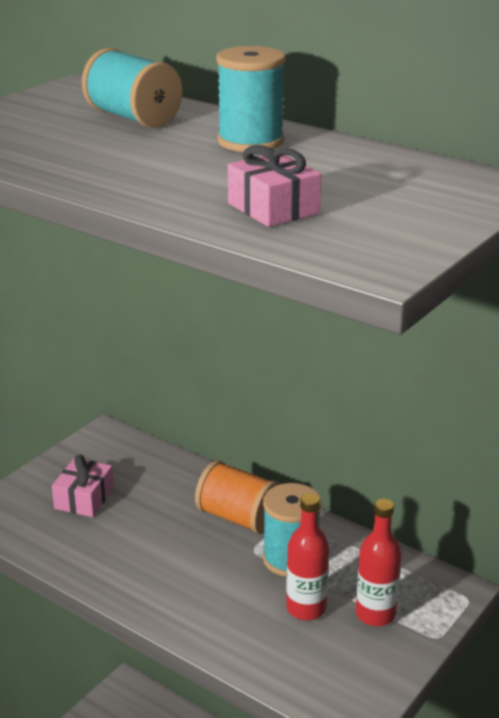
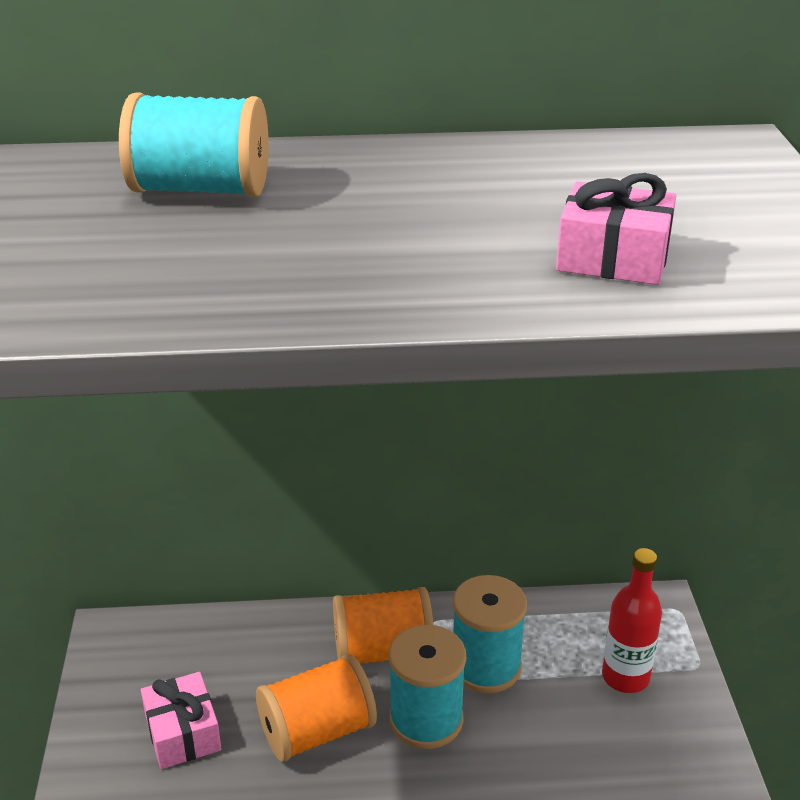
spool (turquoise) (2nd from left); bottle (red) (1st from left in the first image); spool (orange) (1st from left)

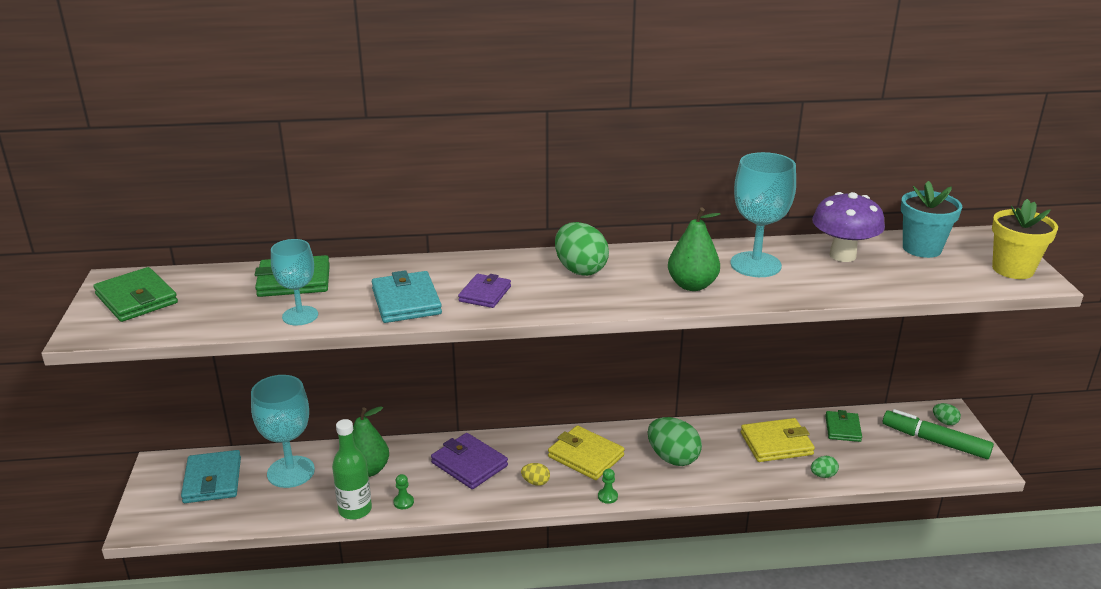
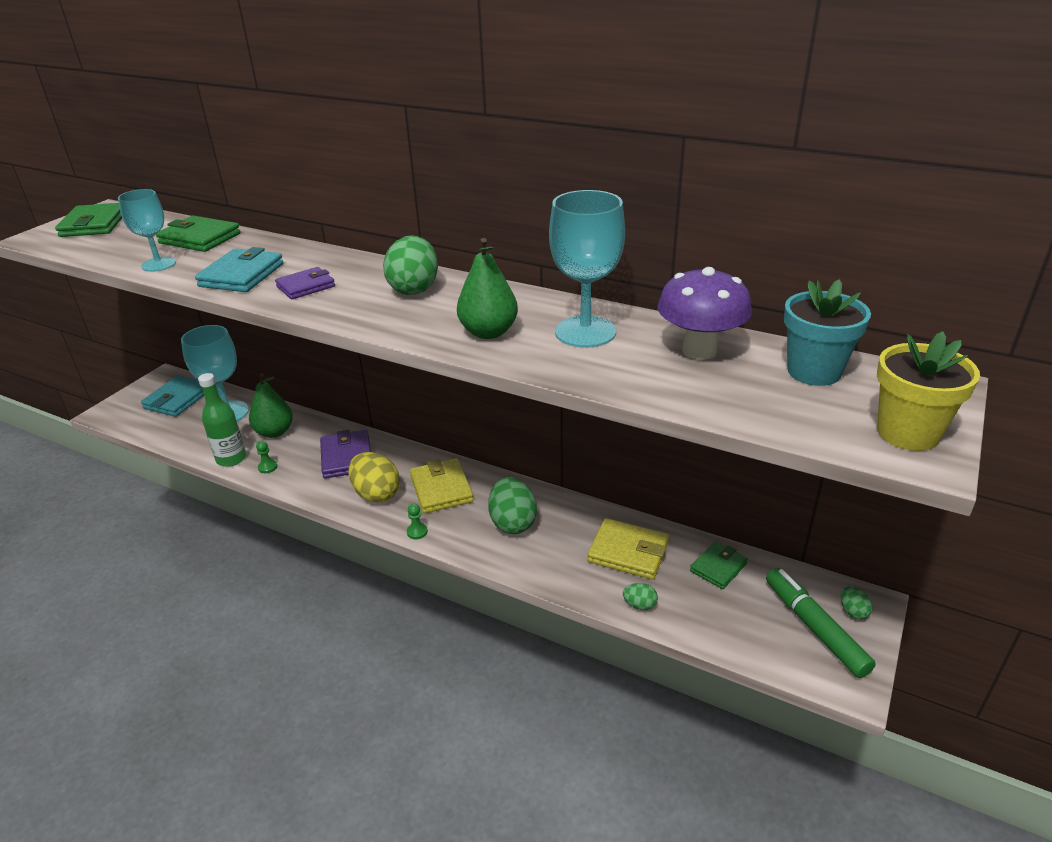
egg (yellow)

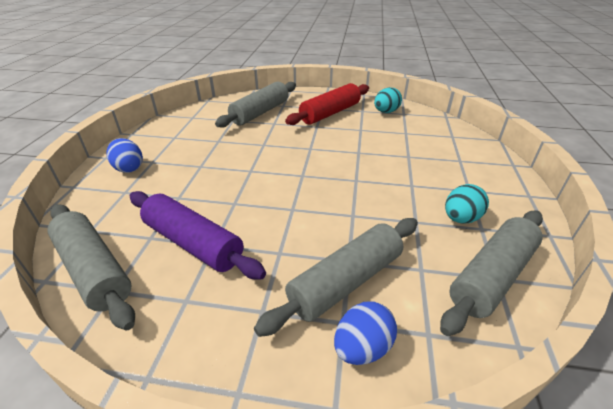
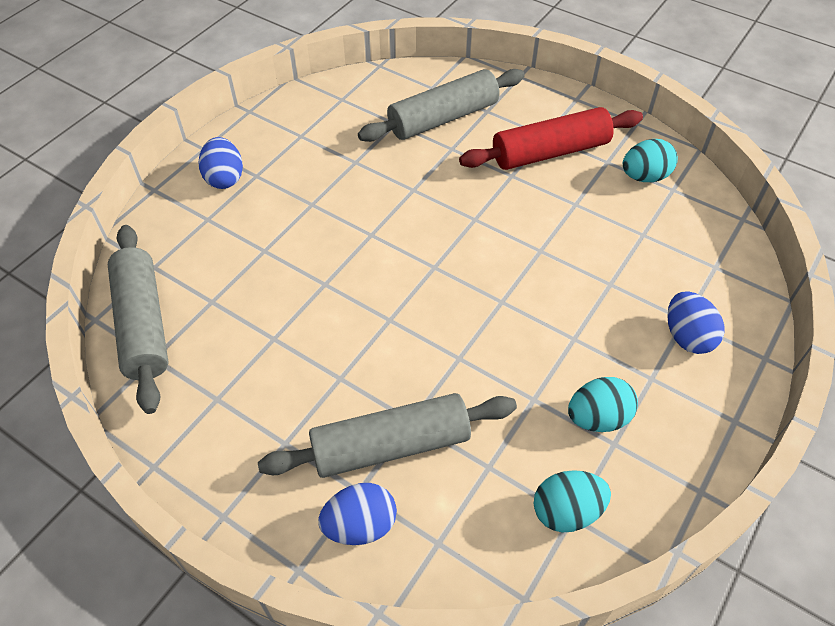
rolling pin (purple); egg (turquoise) (1st from left); egg (blue) (3rd from left)

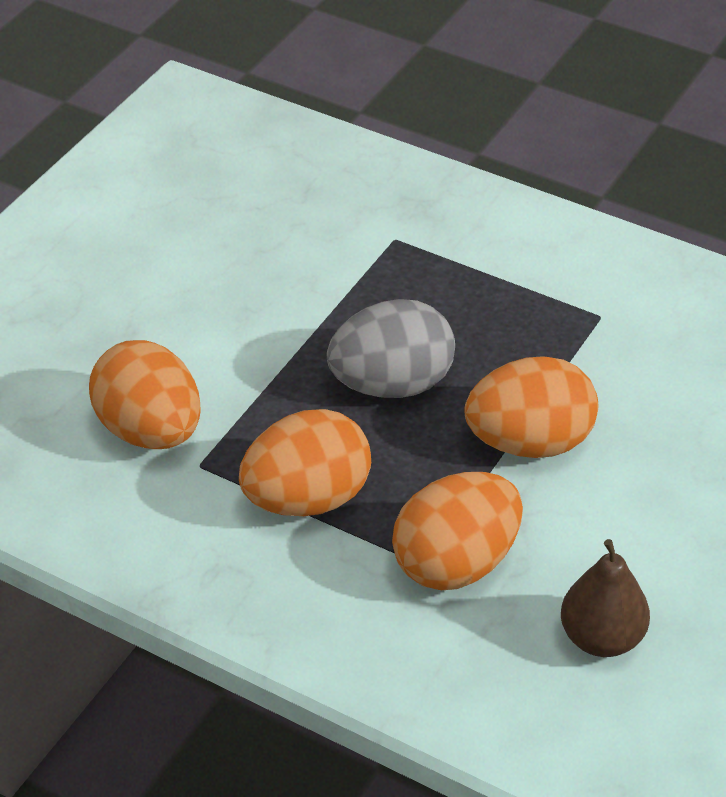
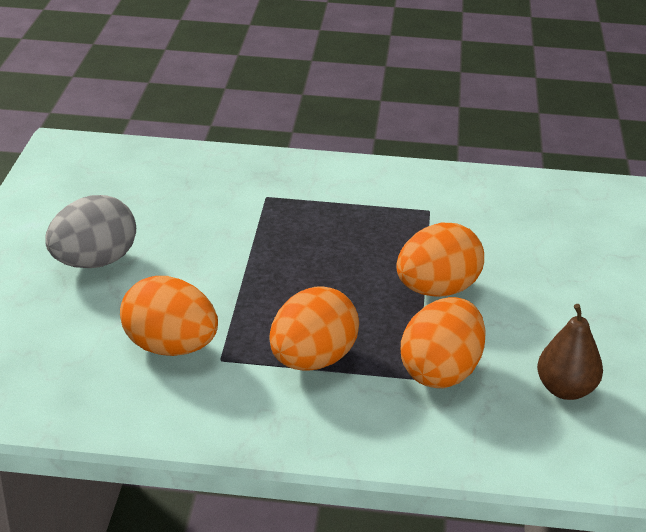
egg (grey)

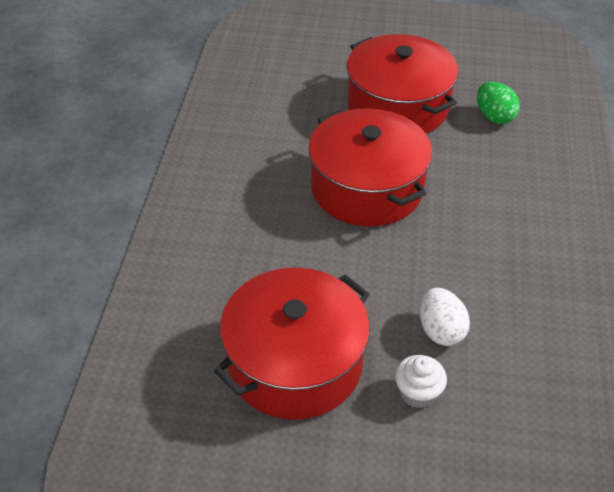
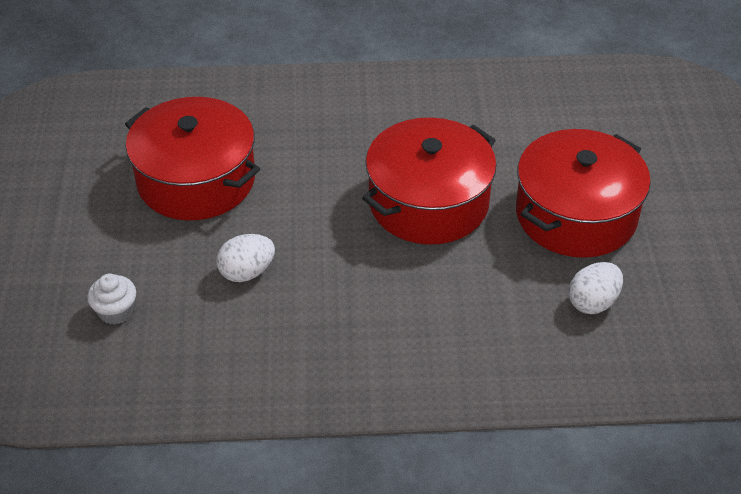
cupcake (white); egg (white) (2nd from left)

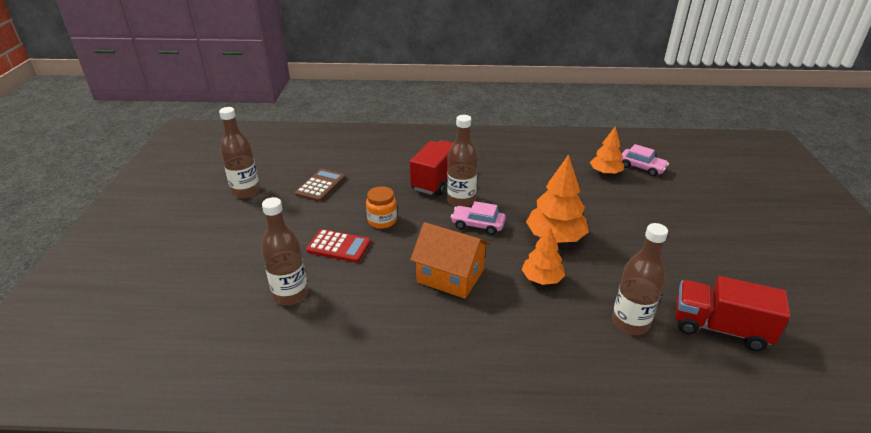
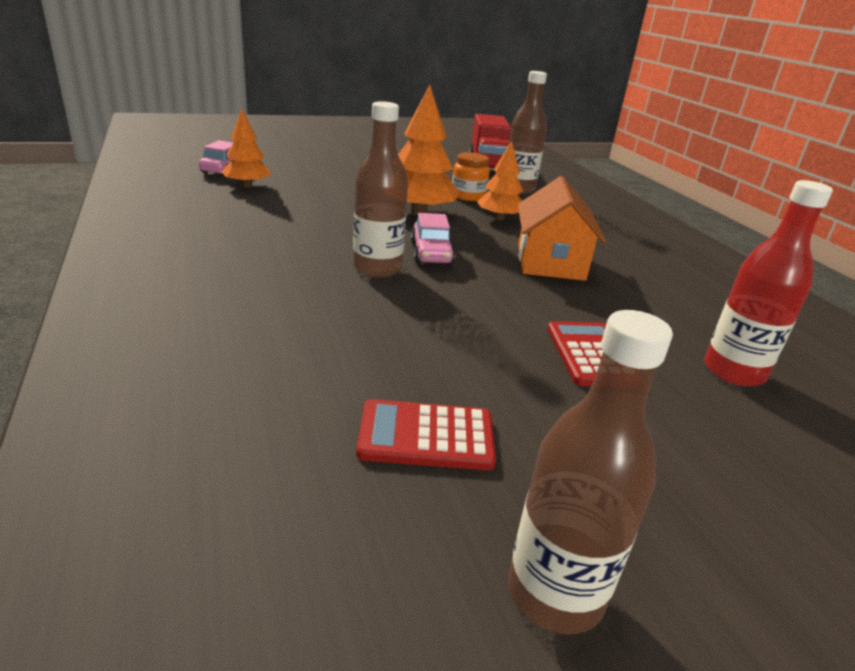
bottle (red); calculator (red) (1st from left); jar (orange); truck (red) (1st from left in the first image)

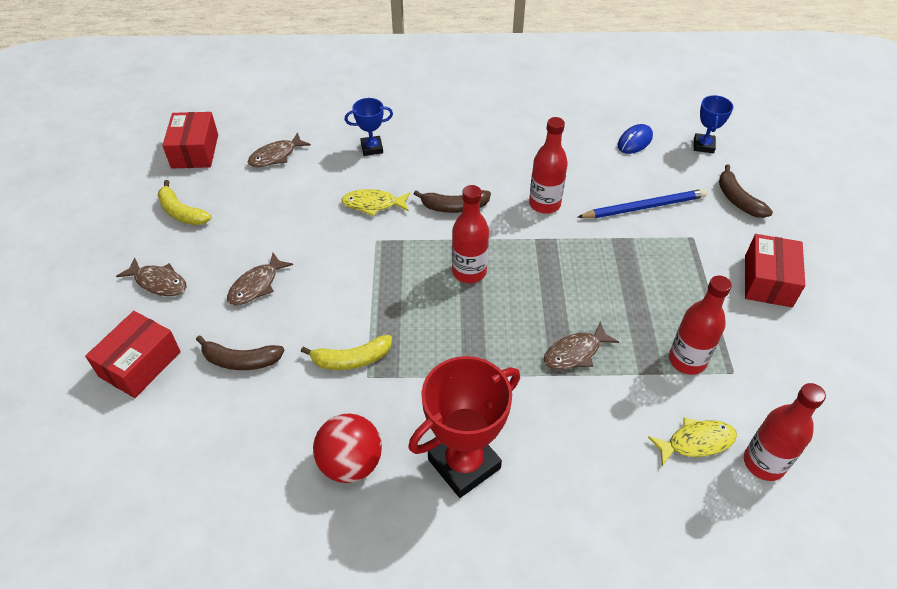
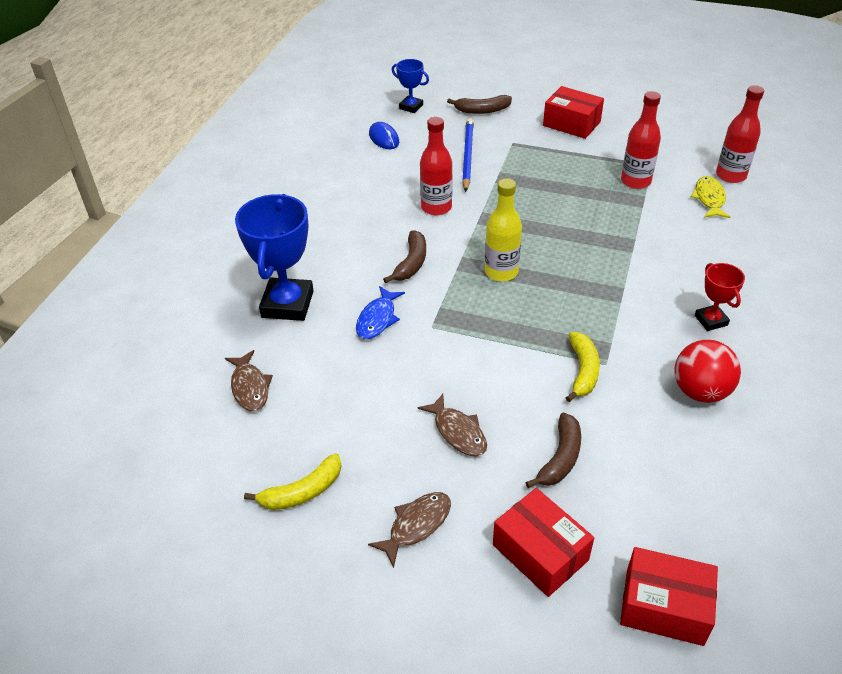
box (red) (3rd from left); fish (blue); trophy (blue) (1st from left); trophy (red); bottle (yellow); fish (brown) (4th from left in the first image)

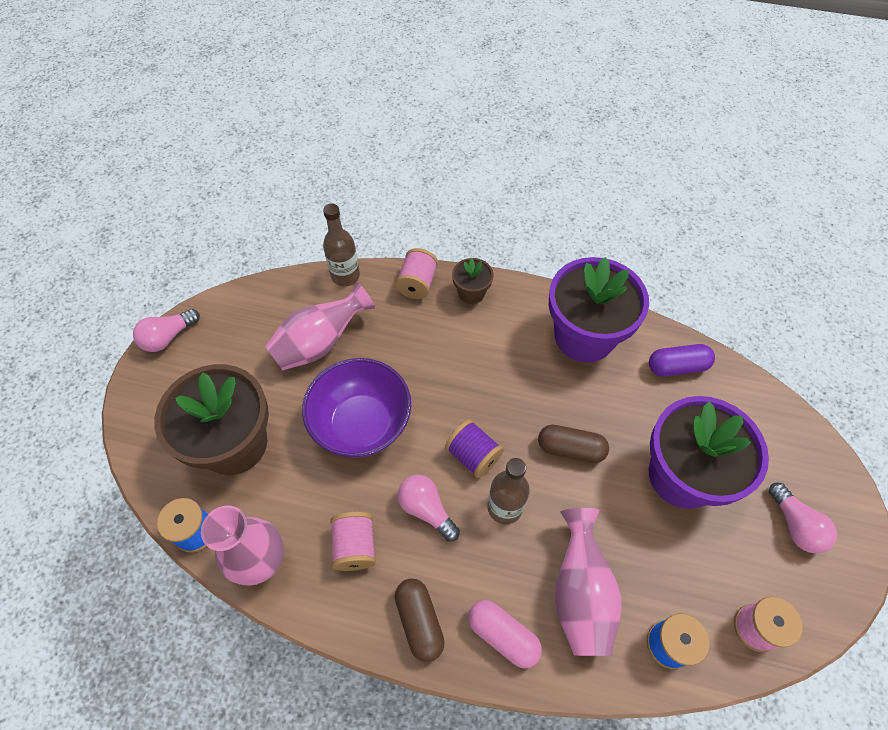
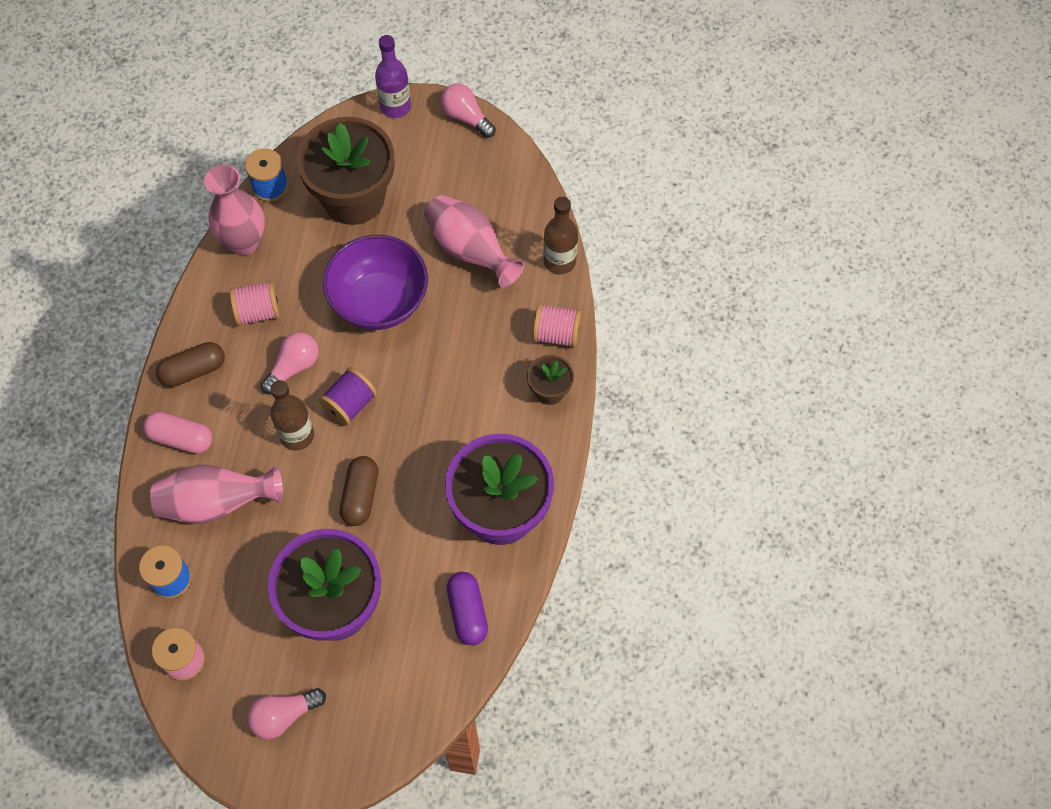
capsule (pink); bottle (purple)

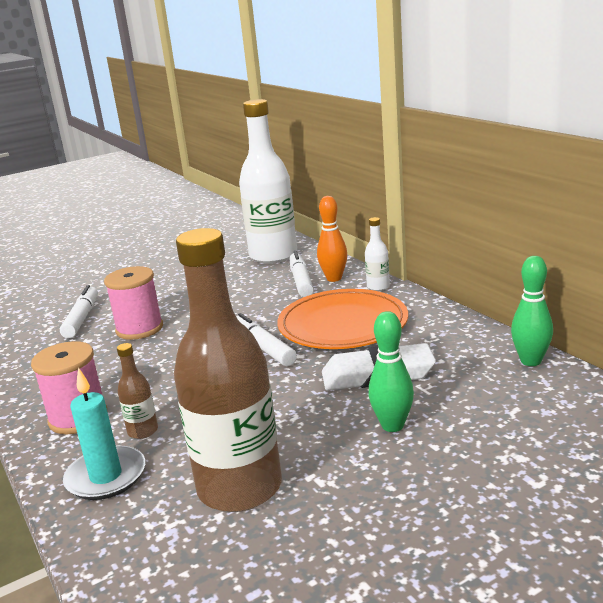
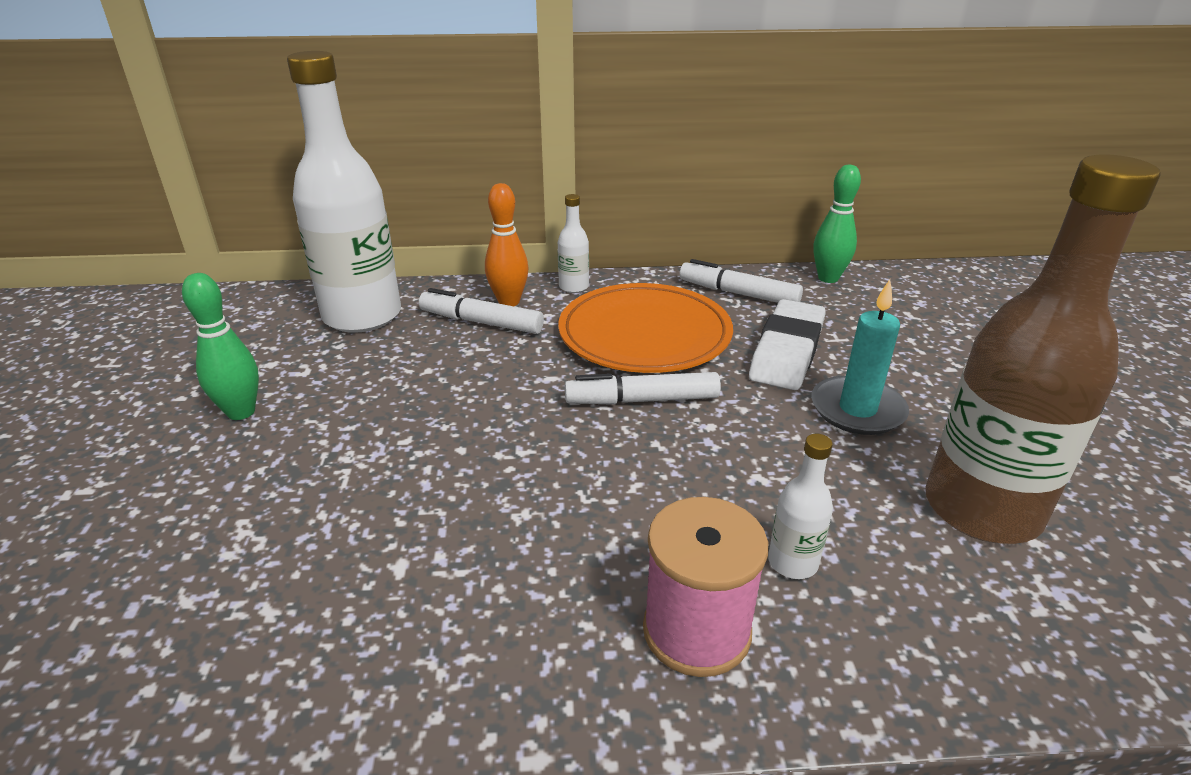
marker (white) (3rd from left); candle (turquoise); spool (pink) (2nd from left in the first image); bottle (white) (3rd from left); bowling pin (green) (1st from left)

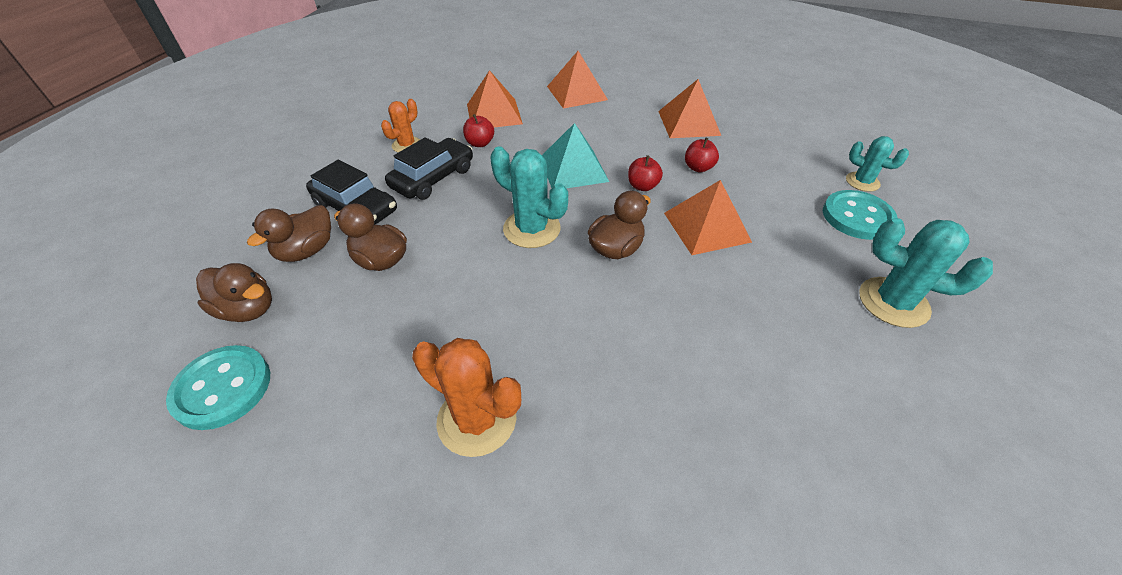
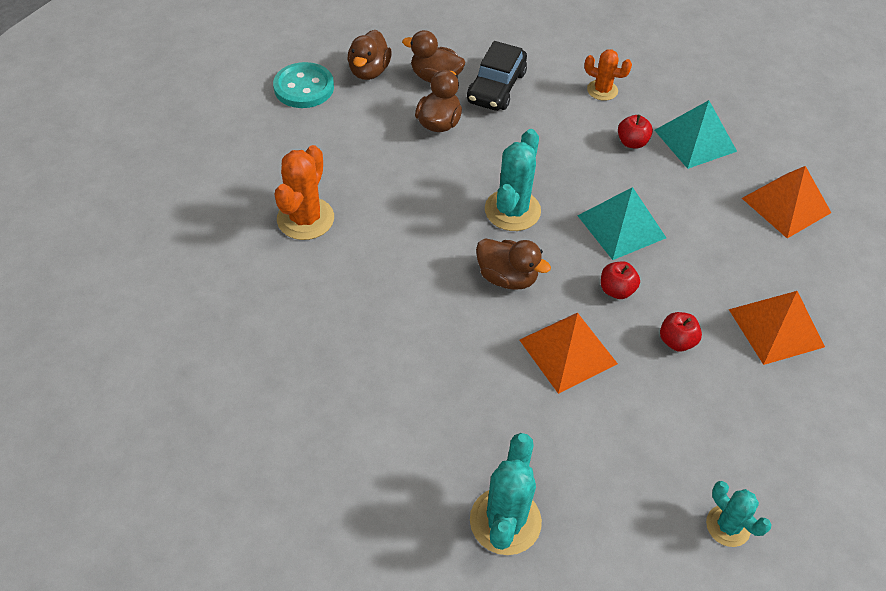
car (black) (2nd from left in the first image); pyramid (turquoise) (2nd from left); button (turquoise) (2nd from left in the first image); cactus (turquoise) (3rd from left)

